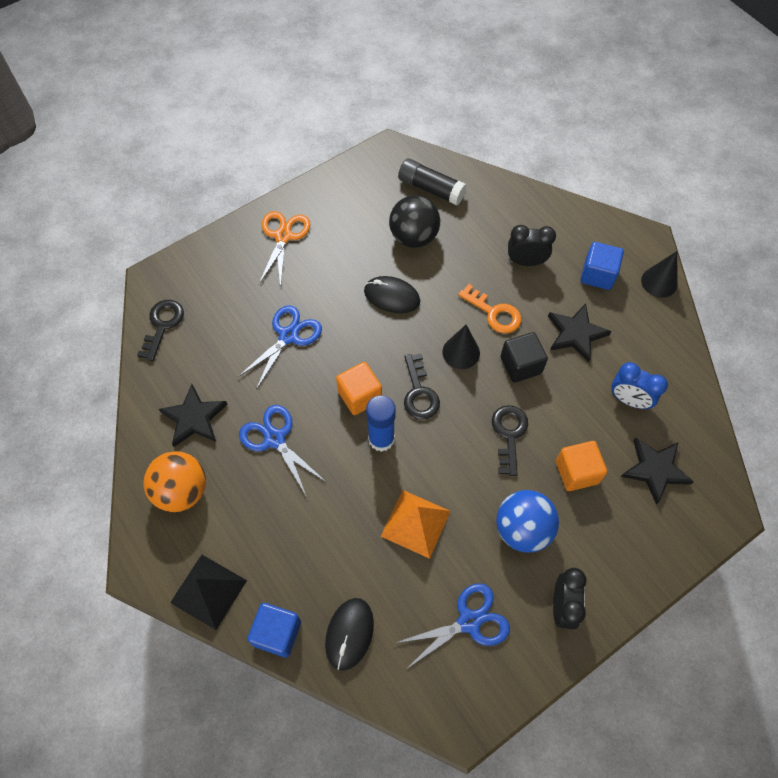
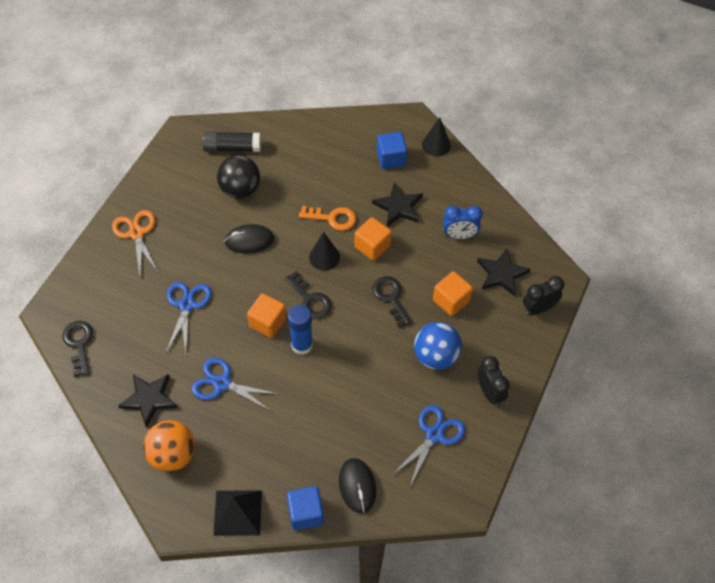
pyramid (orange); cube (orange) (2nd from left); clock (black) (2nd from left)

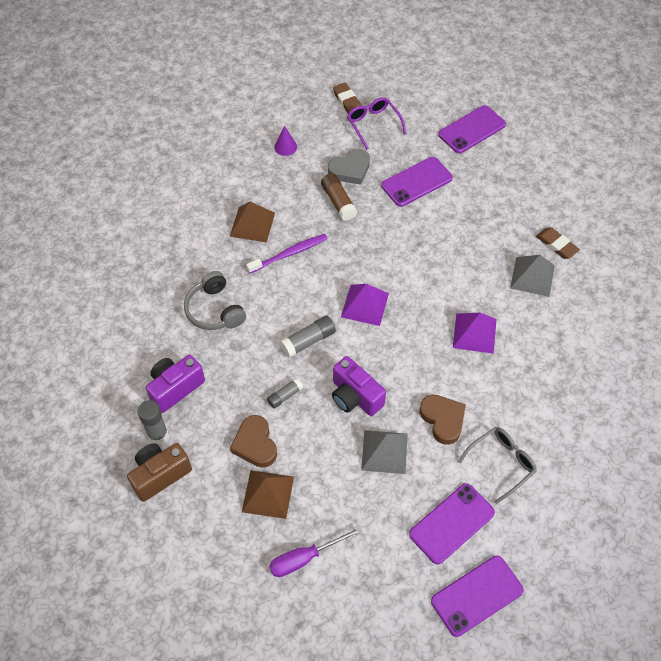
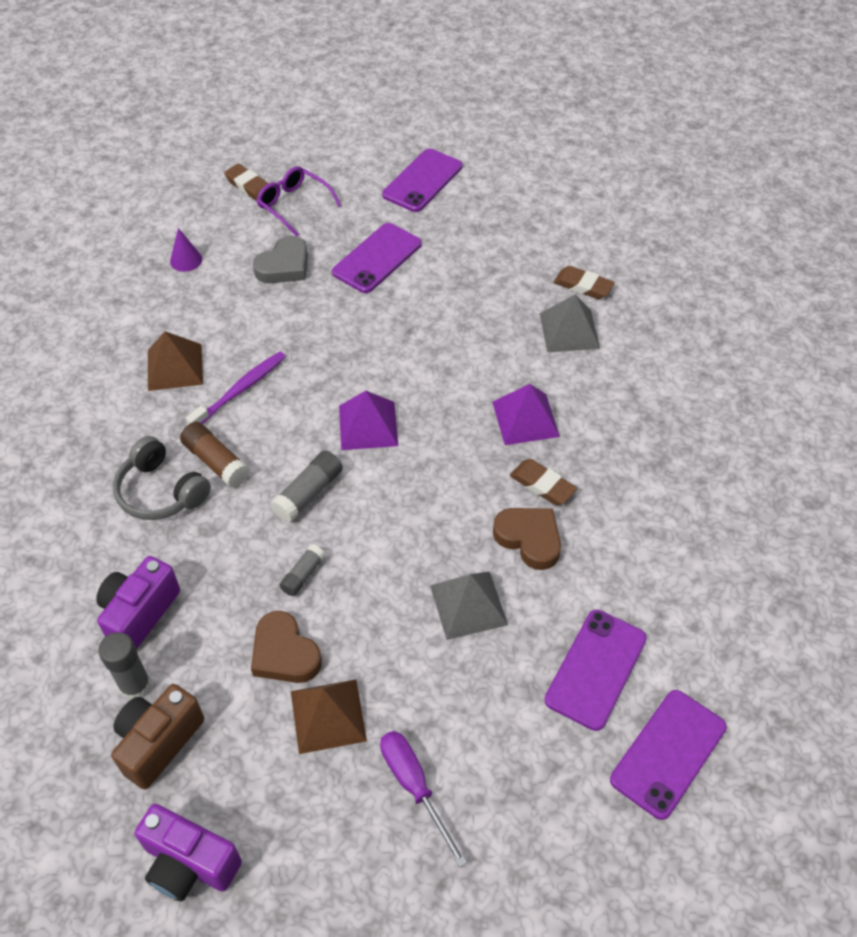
screwdriver (purple); glue stick (brown); camera (purple) (2nd from left); glasses (grey); eraser (brown) (2nd from left)

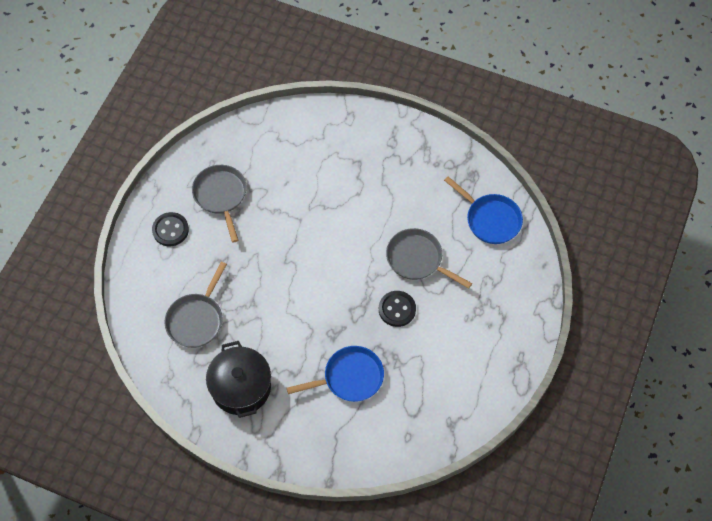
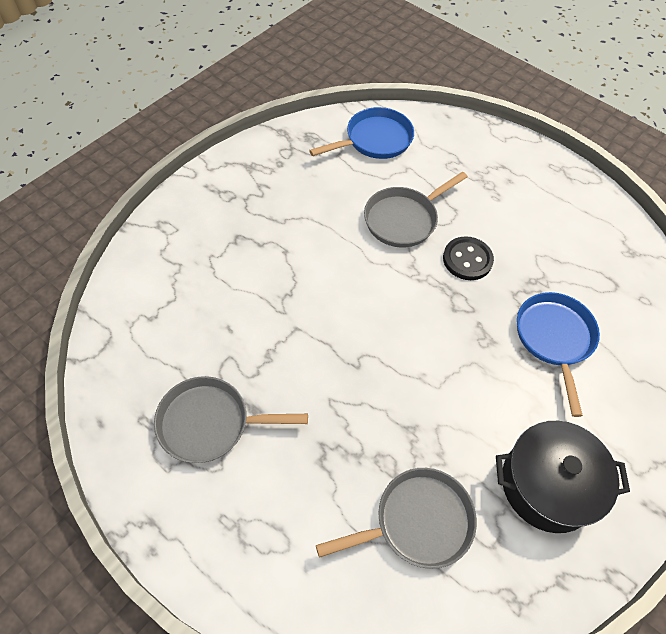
button (black) (1st from left in the first image); pan (grey) (2nd from left)

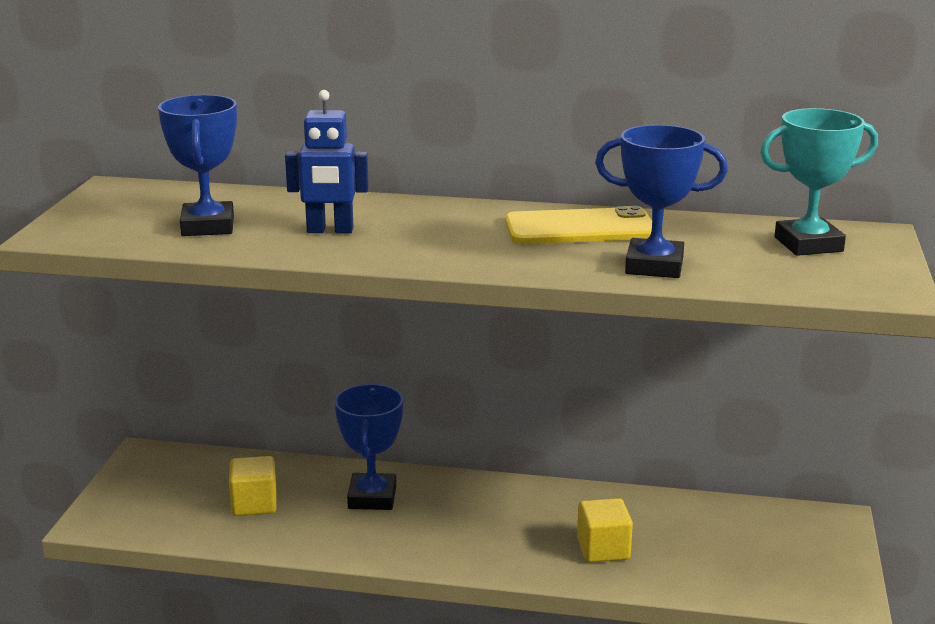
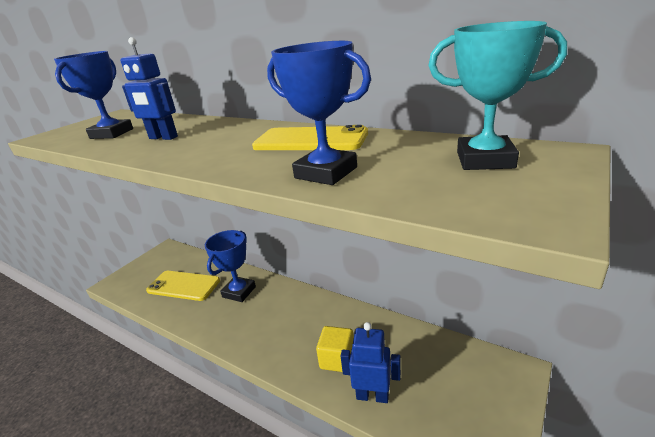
phone (yellow) (1st from left); robot (blue) (2nd from left)

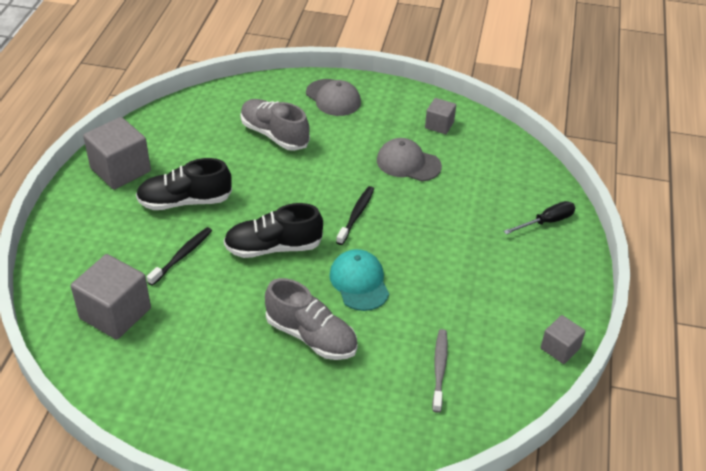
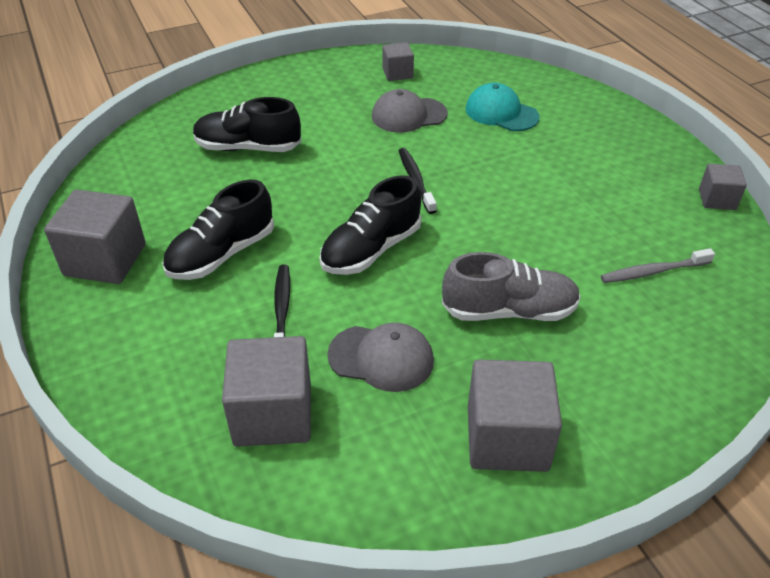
shoe (black) (2nd from left); cap (grey) (1st from left); cap (turquoise); toothbrush (grey); screwdriver (black); cube (grey) (4th from left)

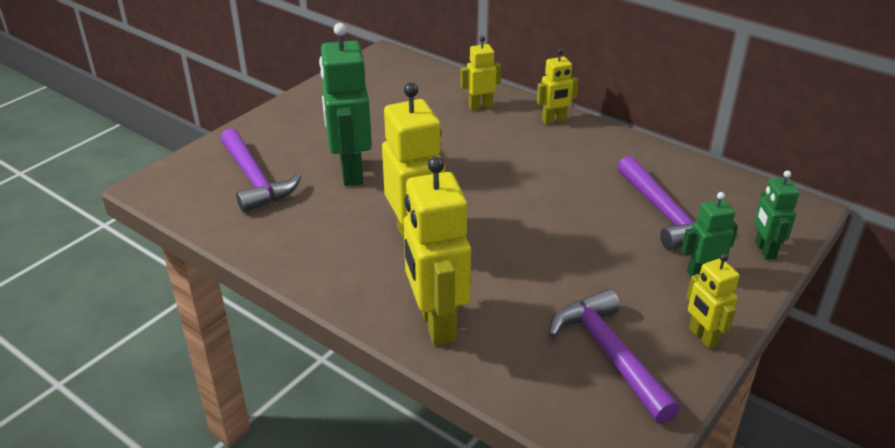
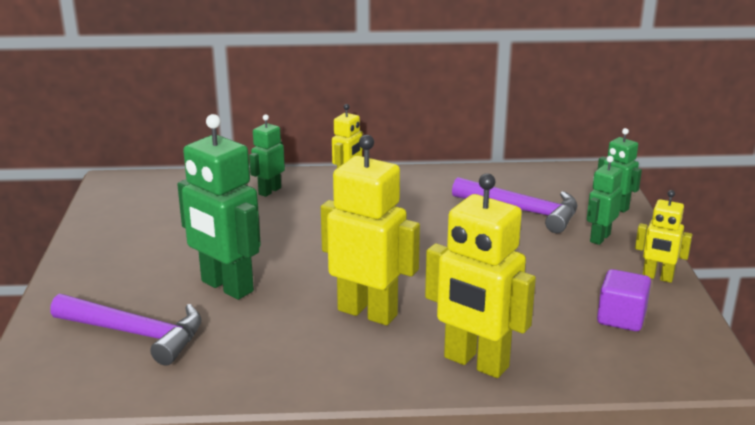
robot (green) (2nd from left); cube (purple)

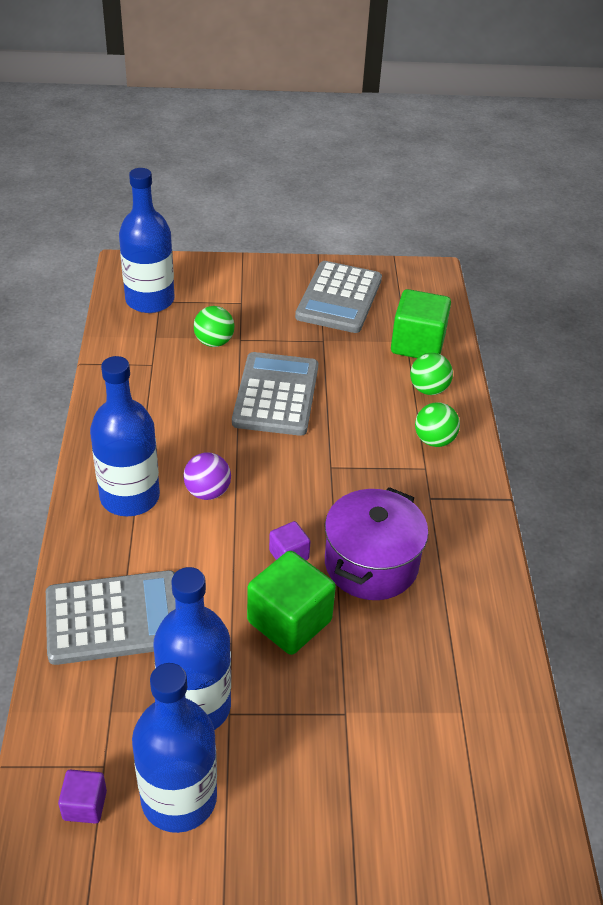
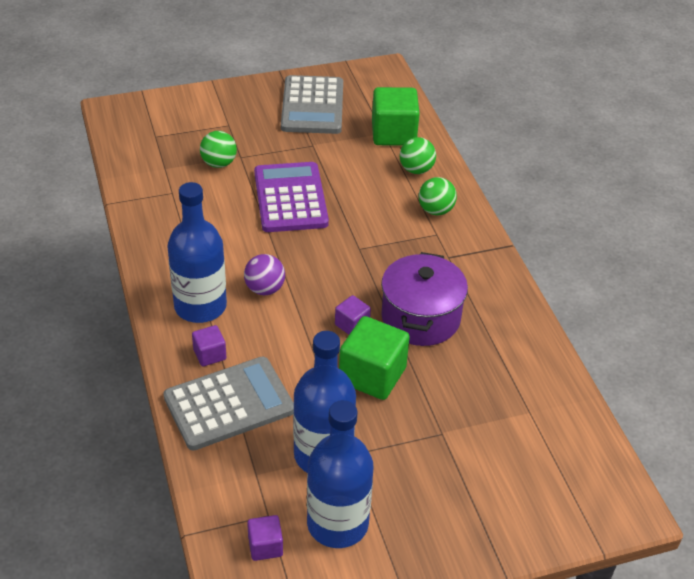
bottle (blue) (2nd from left in the first image); calculator (purple); cube (purple) (1st from left)

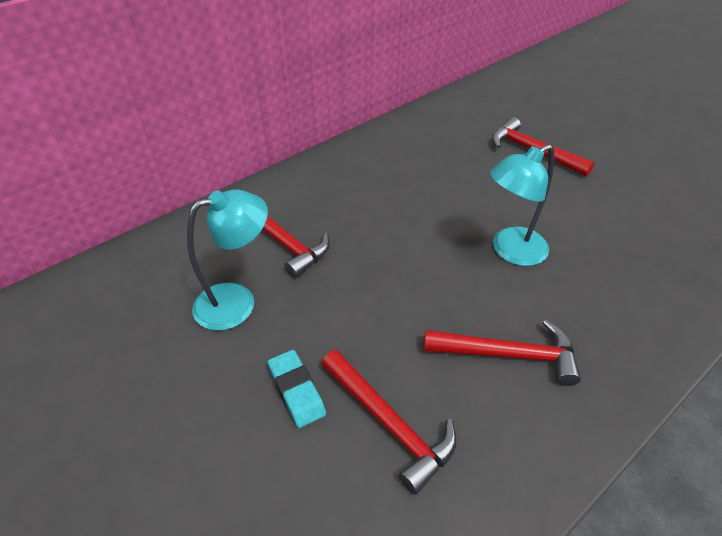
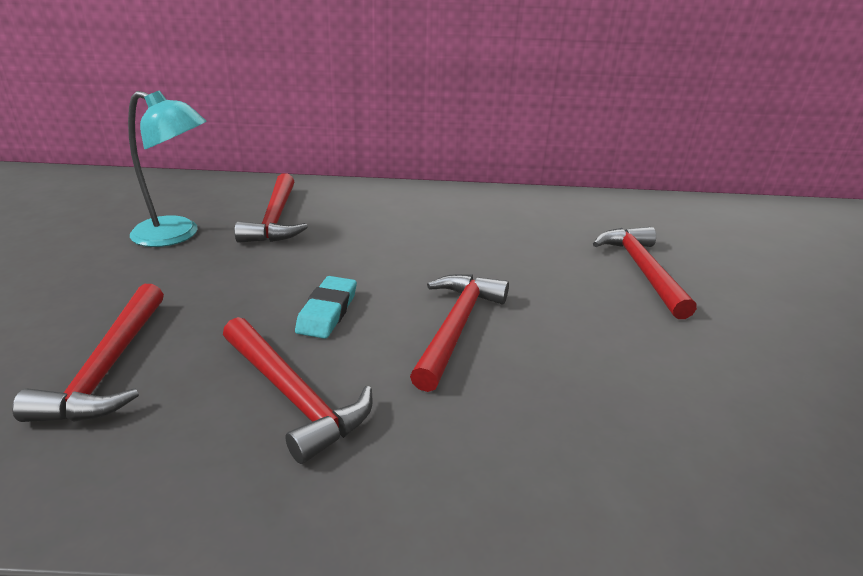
eraser (turquoise); hammer (red) (4th from left)

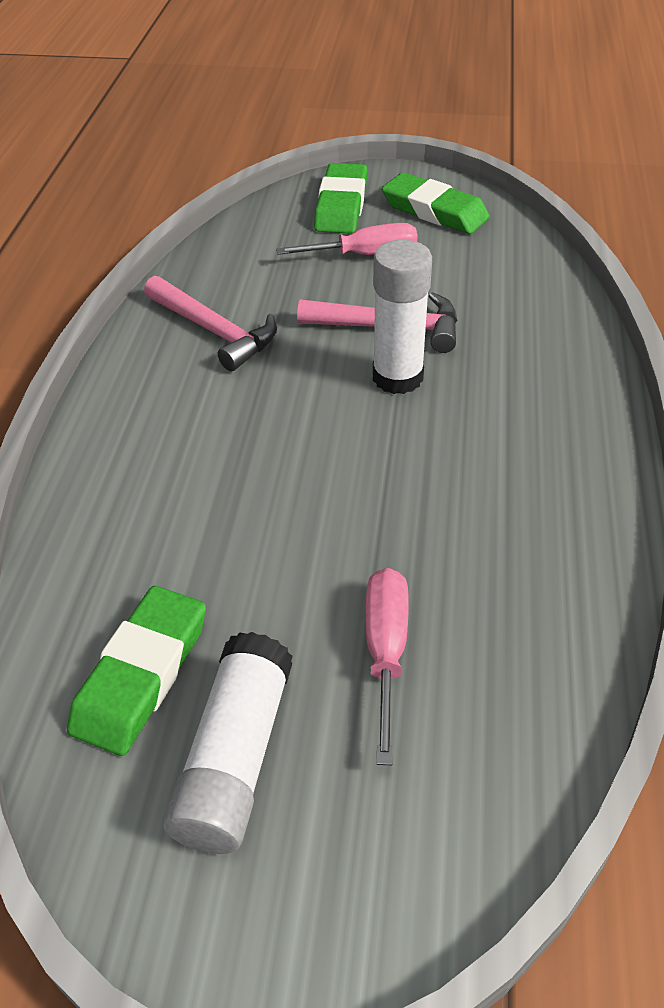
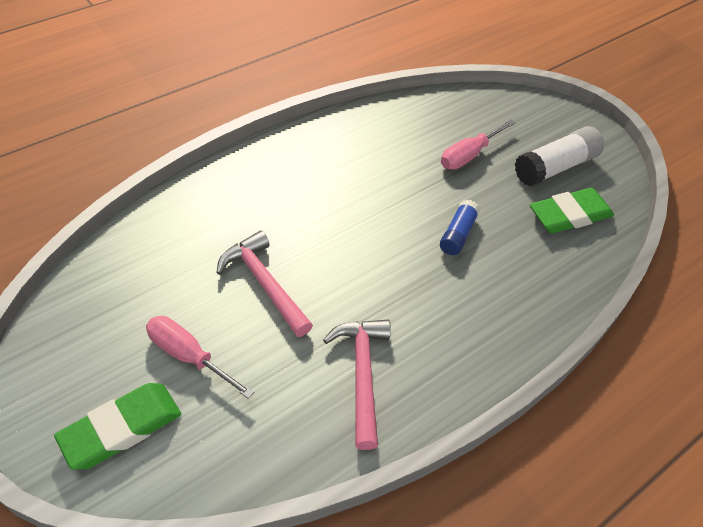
glue stick (white) (2nd from left in the first image); eraser (green) (3rd from left in the first image); glue stick (blue)

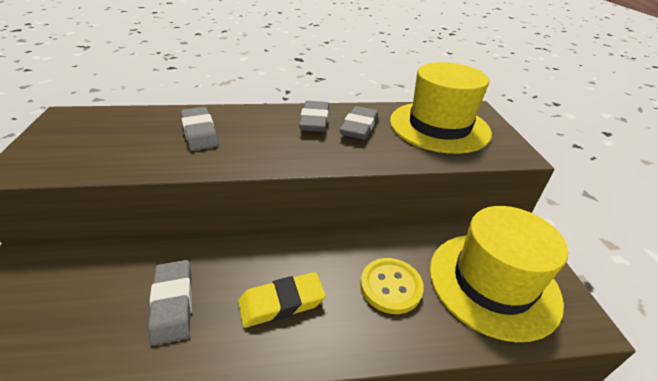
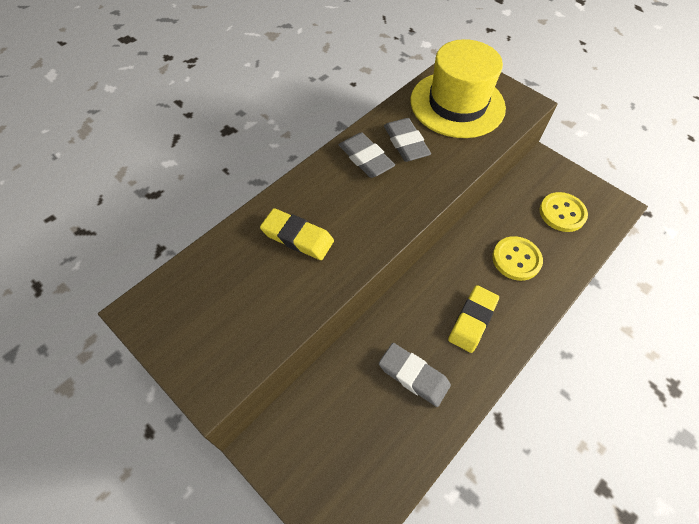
eraser (yellow) (1st from left); button (yellow) (2nd from left)

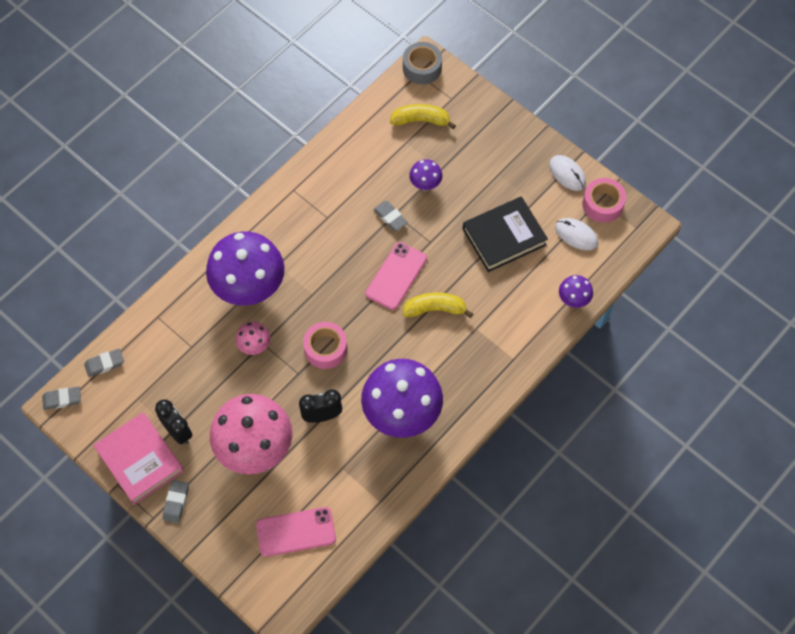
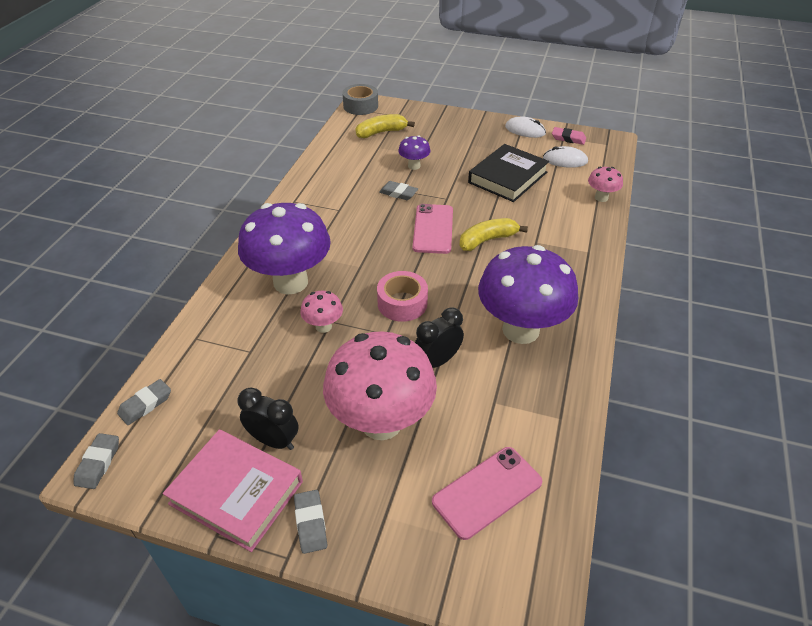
eraser (grey) (1st from left); mushroom (pink) (3rd from left); eraser (pink)

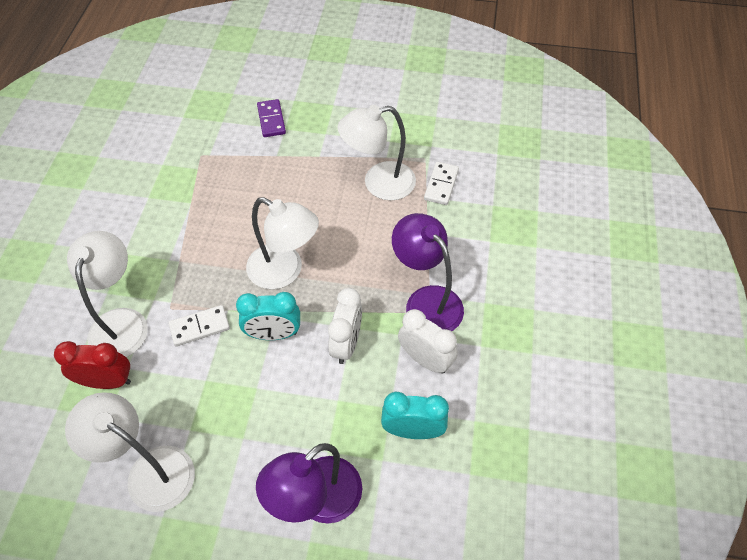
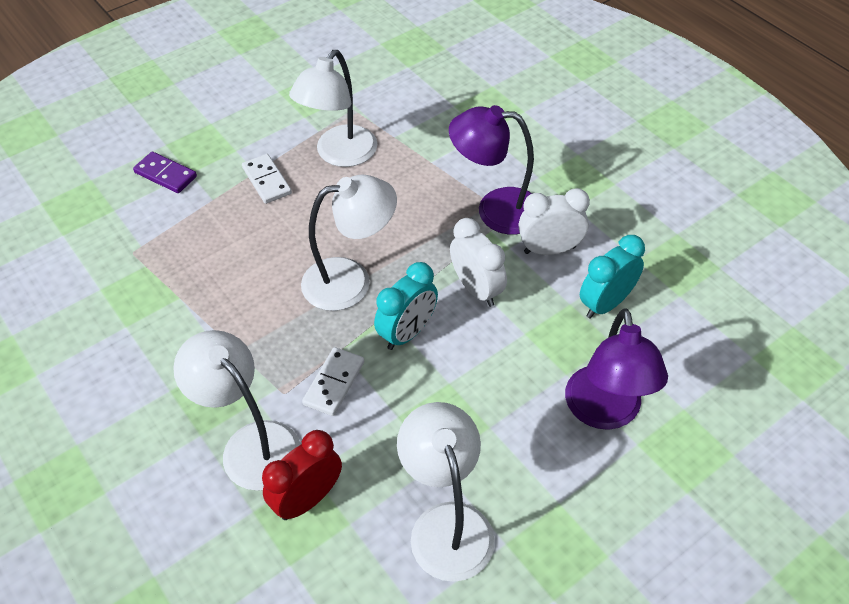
lamp (white) (4th from left); domino (white) (1st from left)

